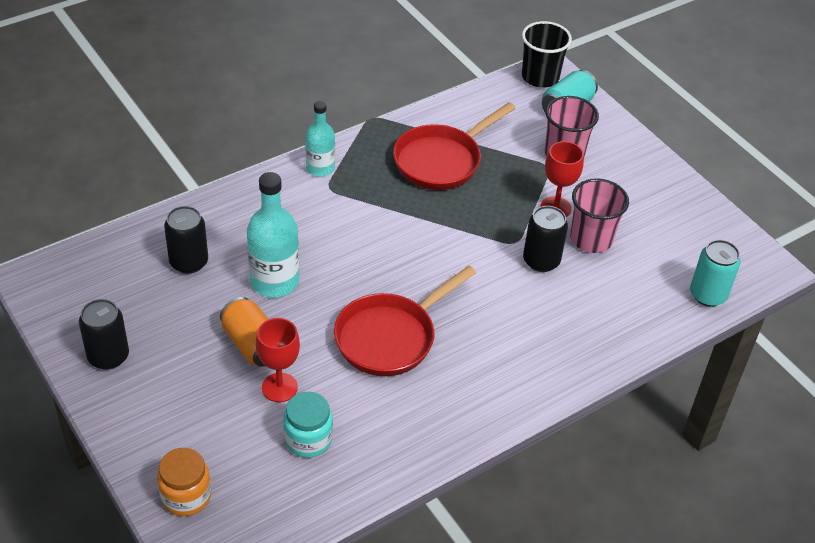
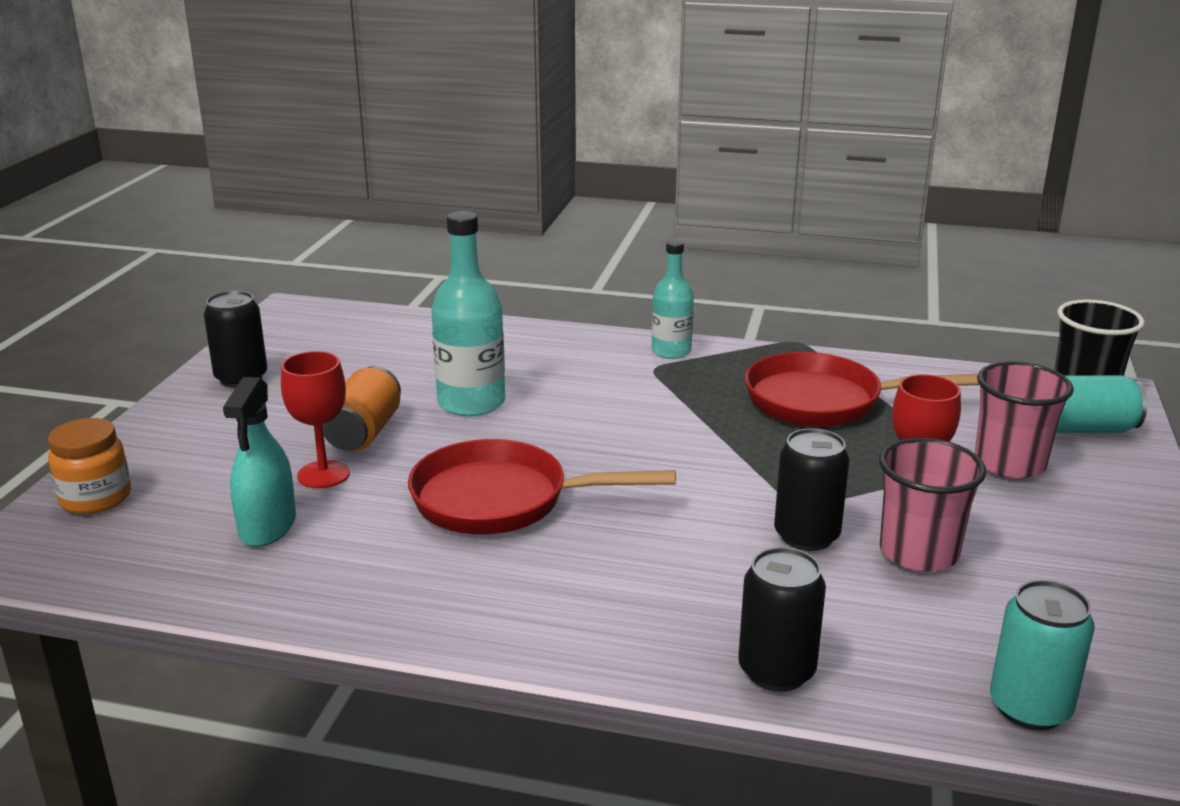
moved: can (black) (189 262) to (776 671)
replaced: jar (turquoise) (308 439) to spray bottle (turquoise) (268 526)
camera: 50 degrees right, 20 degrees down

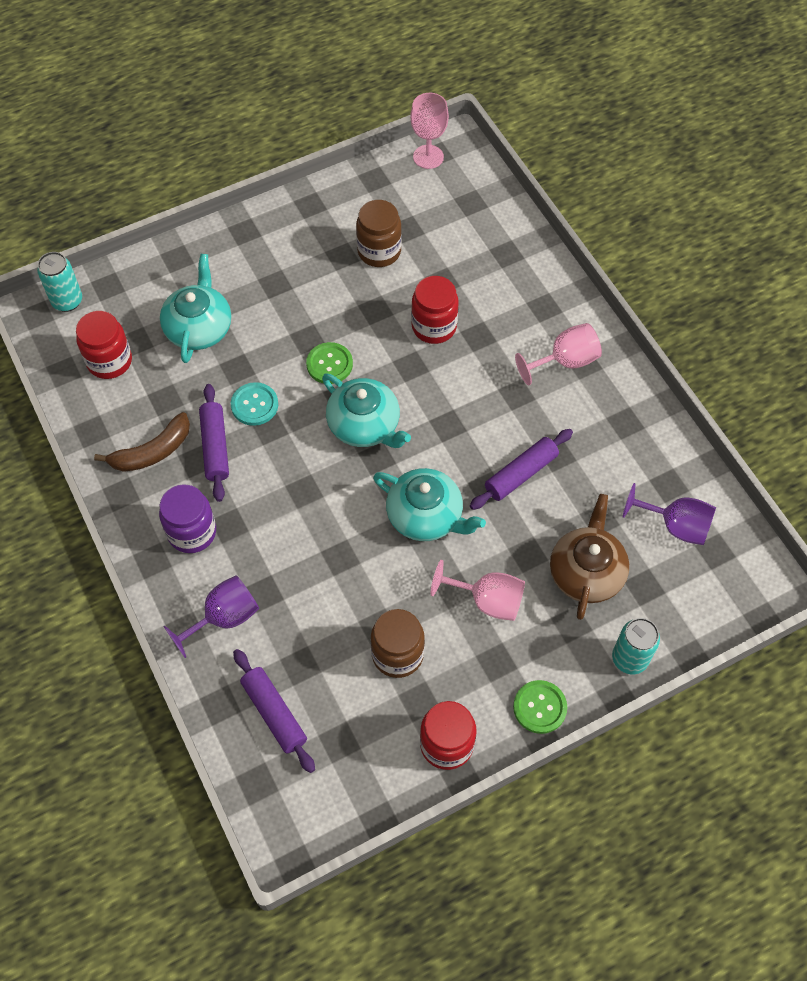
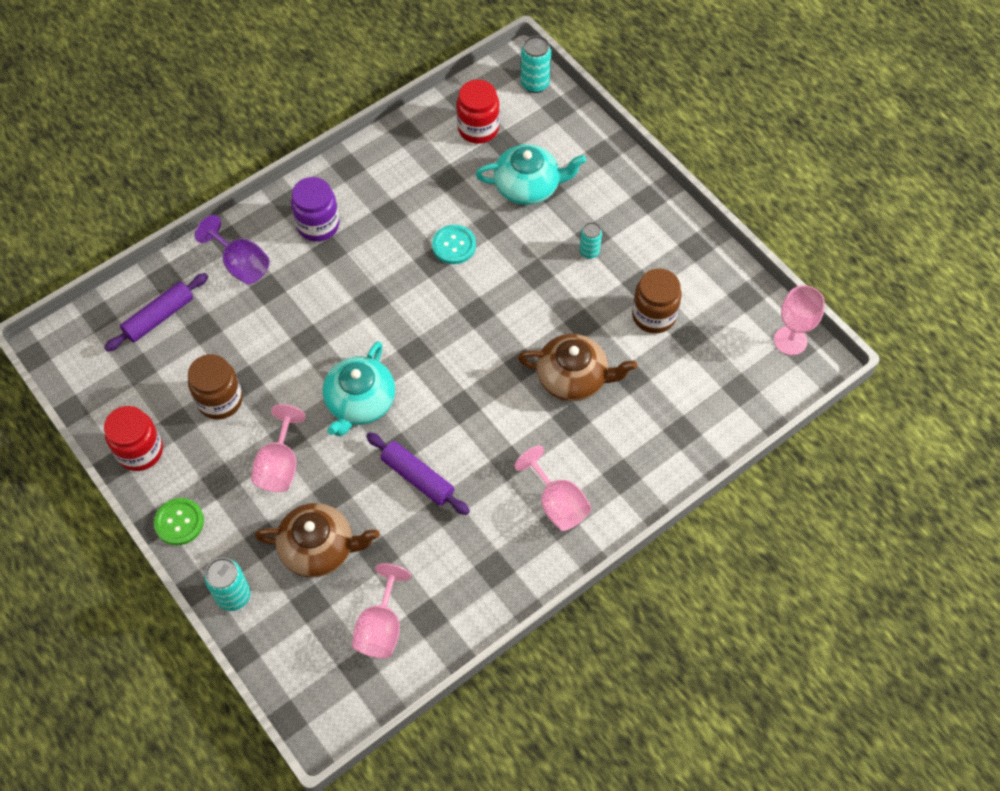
removed: banana (brown) (152 452); rolling pin (purple) (215 447); button (green) (329 364); teapot (turquoise) (365 425)
added: can (turquoise) (589 252)
replaced: jar (red) (434 327) to teapot (brown) (573 378)
recoloured: goblet (purple) (676 526) to goblet (pink) (381 627)
camera: 80 degrees right, 0 degrees up

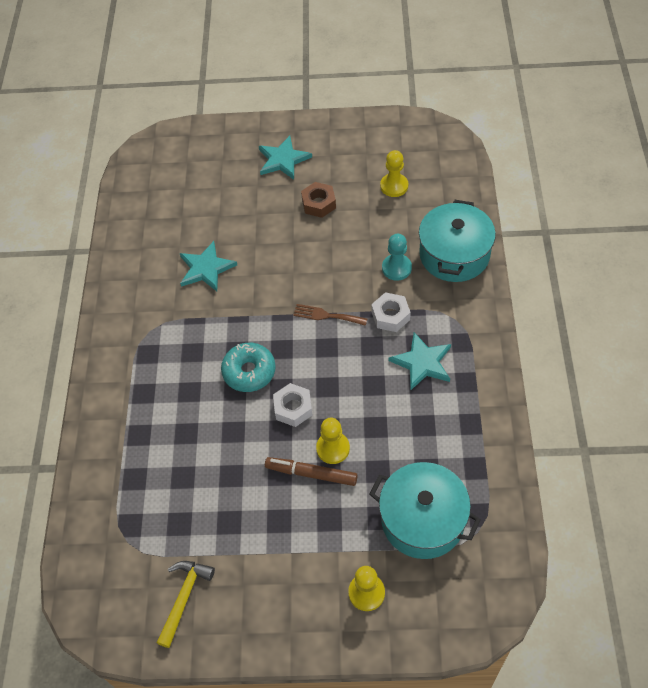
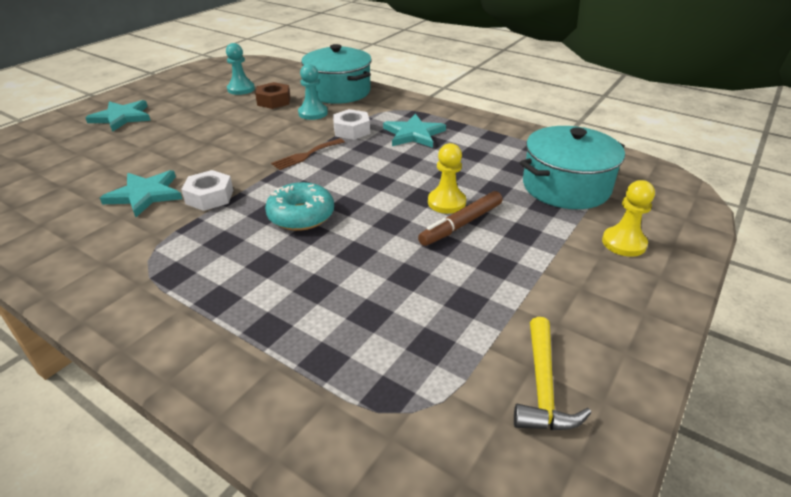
moved: nut (white) (293 408) to (209 197); nut (brown) (319 204) to (274 101)
recoloured: pawn (yellow) (394 186) to pawn (turquoise) (241 89)
turned: hammer (yellow) (184 598) = (543 386) 135 degrees counterclockwise
camera: 60 degrees left, 20 degrees down

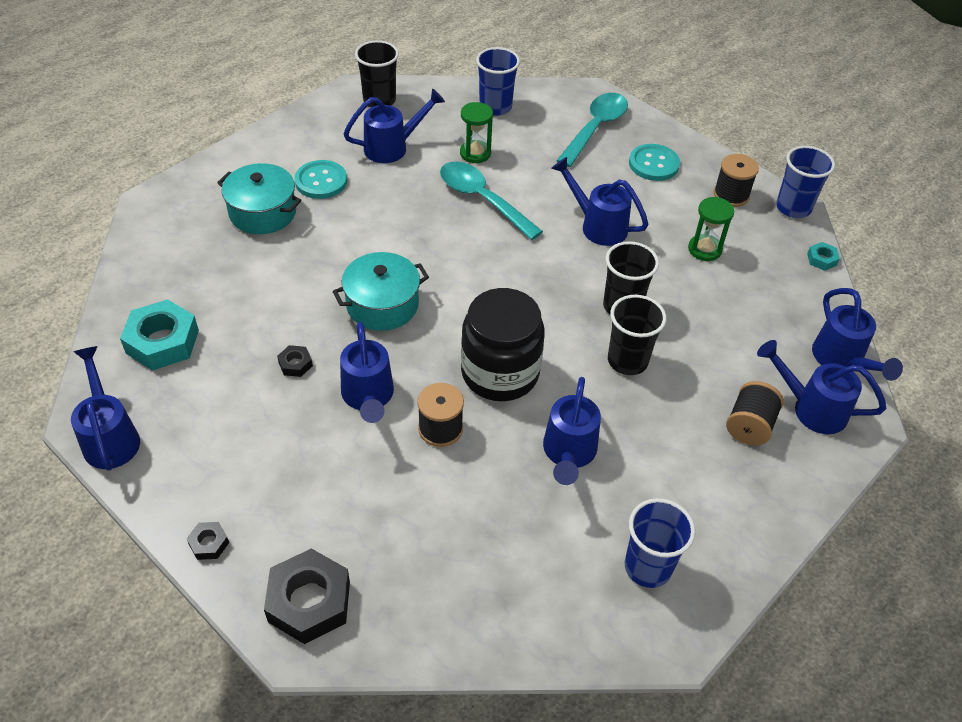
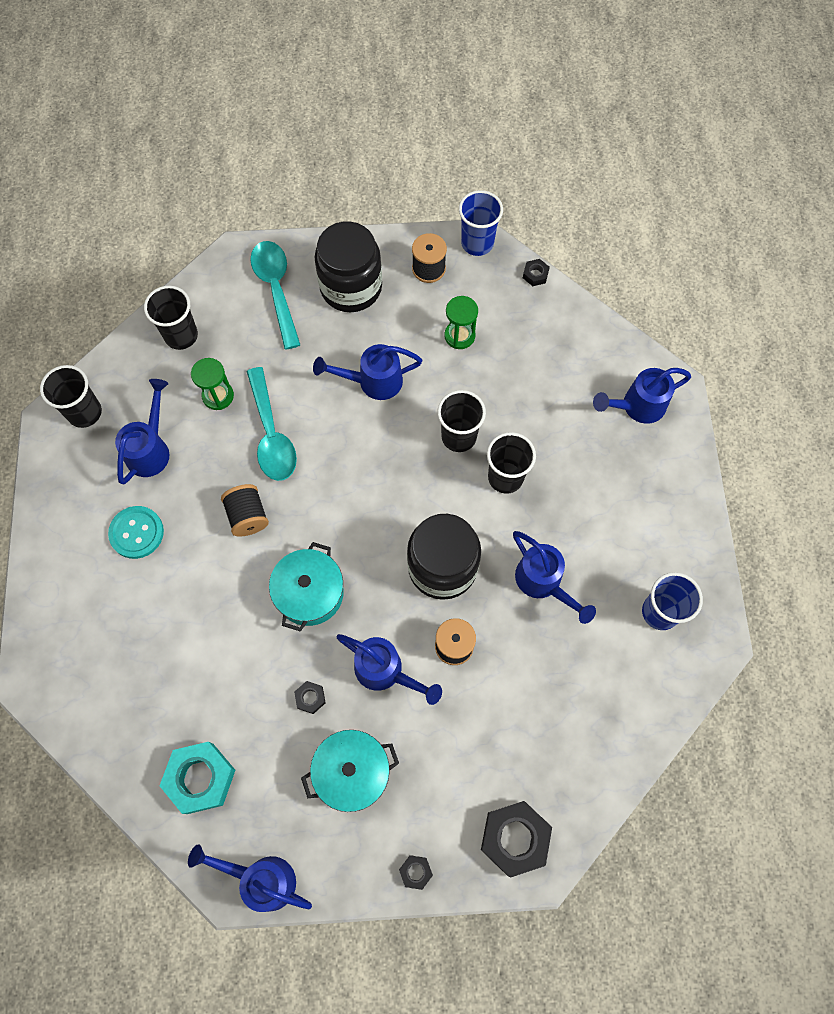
removed: watering can (blue) (842 360)
moved: pot (turquoise) (263 212) to (352 772); spool (black) (749 426) to (248 516)
replaced: button (turquoise) (653 164) to jar (black) (351 287)
recoloured: cup (blue) (495 107) to cup (black) (181 335); nut (turquoise) (821 259) to nut (black) (535 275)
turned: spoon (turquoise) (482 199) = (271 434) 105 degrees counterclockwise
camera: 45 degrees left, 20 degrees up

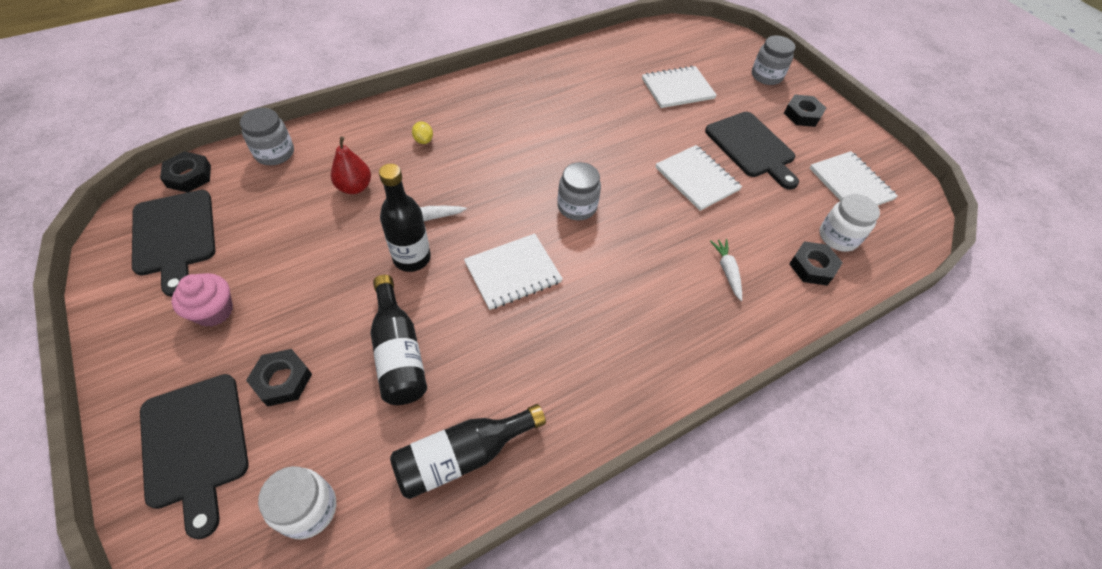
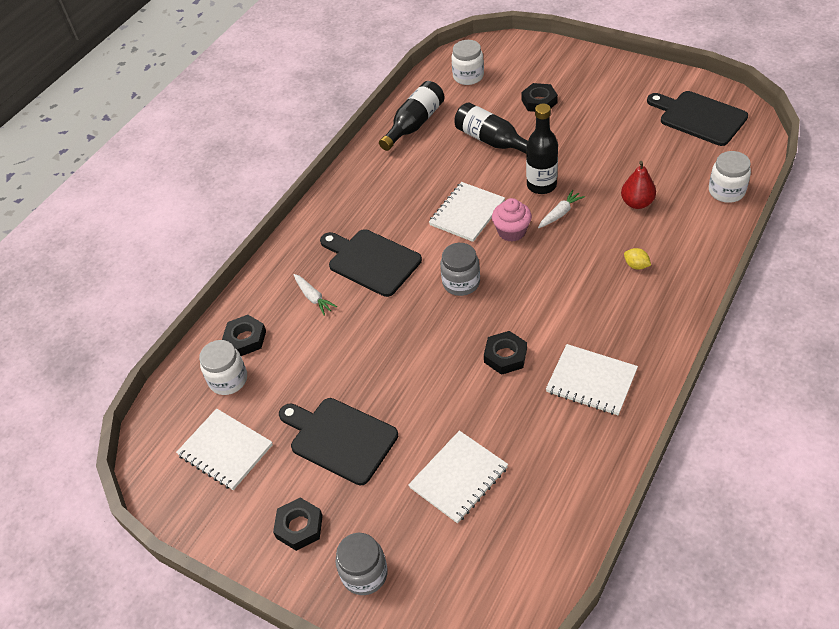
moved: cutting board (black) (195 444) to (371 261); nut (black) (189 176) to (505 356); cupcake (pink) (214 311) to (512 231); notebook (white) (697 179) to (591 381)
recoloured: jar (grey) (275 153) to jar (white) (726 191)
camera: 160 degrees right, 5 degrees down

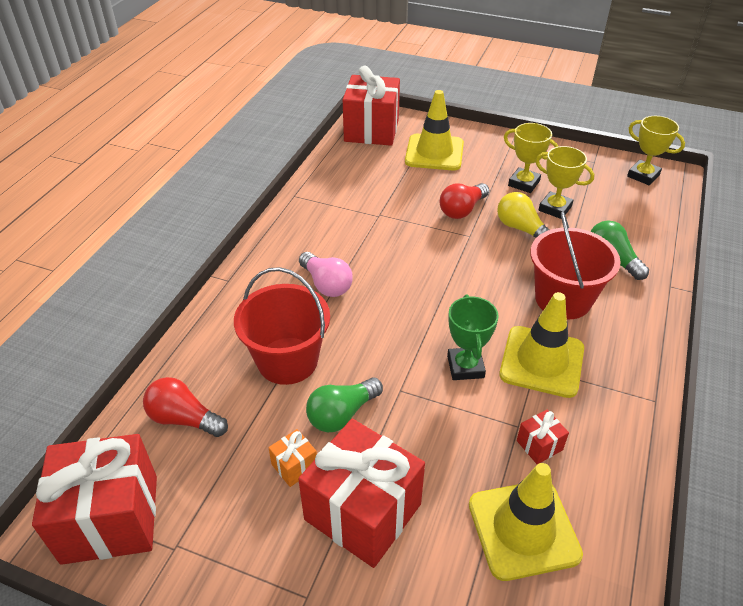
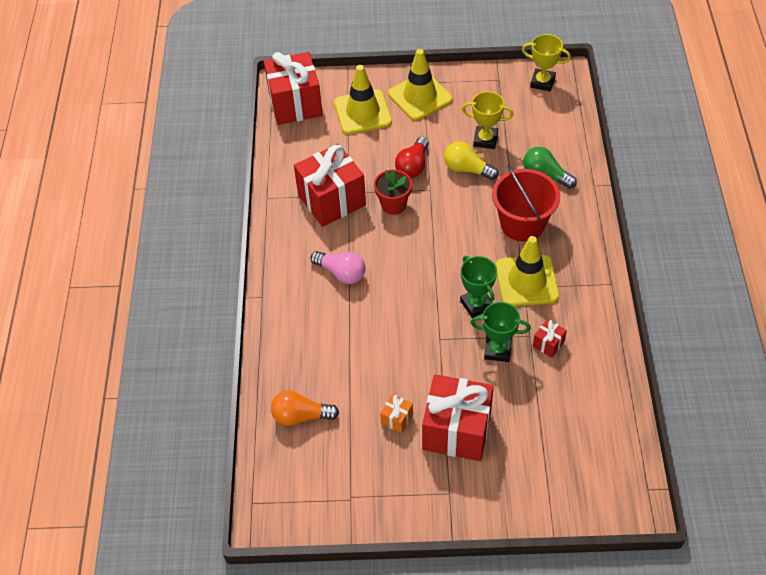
removed: bucket (red) (287 360); light bulb (green) (342 414); trophy (yellow) (523 183)
added: flower pot (red) (393 205); trophy (green) (497 350)
moved: gift (red) (110 518) to (331 200); traffic cone (yellow) (523 529) to (420 97)
recoloured: light bulb (red) (184 419) to light bulb (orange) (301 416)
camera: 20 degrees left, 10 degrees up

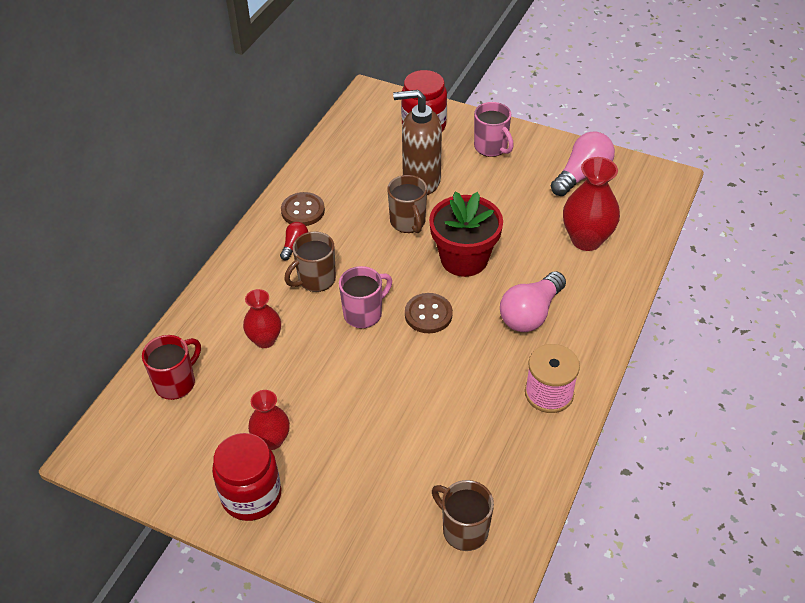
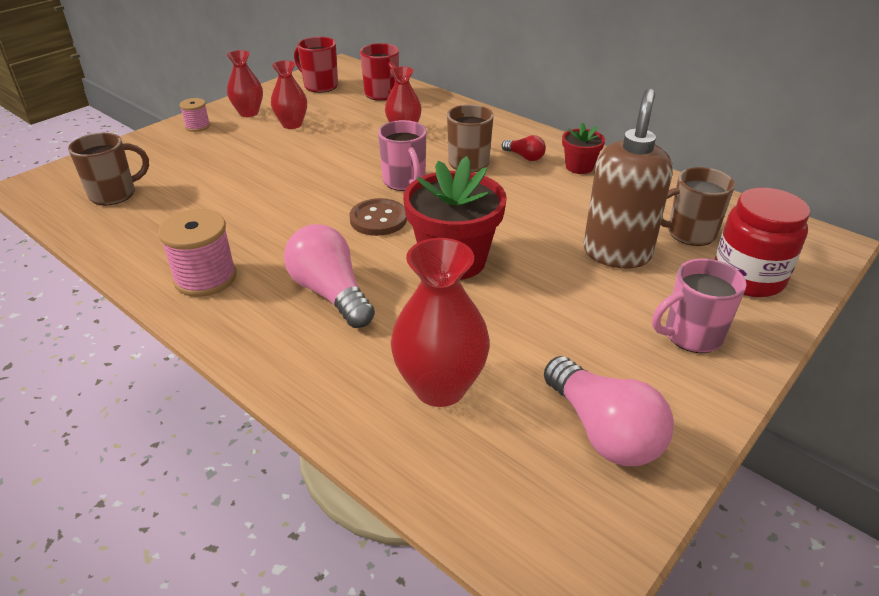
added: spool (pink) (197 126); mug (red) (320 86)
moved: mug (brown) (408 222) to (689 233)
replaced: jar (red) (251 495) to vase (red) (248 113); button (brown) (303 211) to flower pot (red) (579 167)
camera: 105 degrees right, 10 degrees down

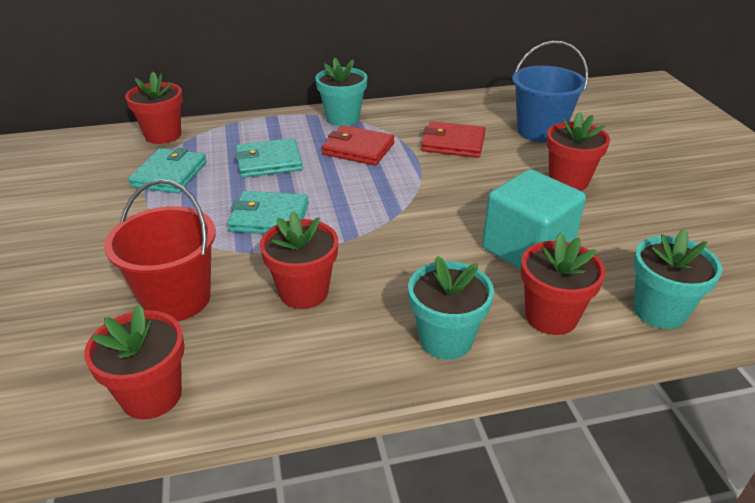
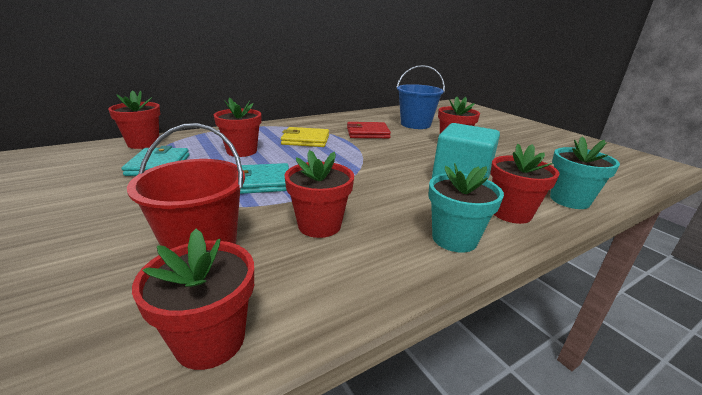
removed: flower pot (turquoise) (342 118)
replaced: wallet (turquoise) (269 162) to flower pot (red) (242 151)
recoloured: wallet (red) (358 149) to wallet (yellow) (305 140)
camera: 20 degrees left, 10 degrees down

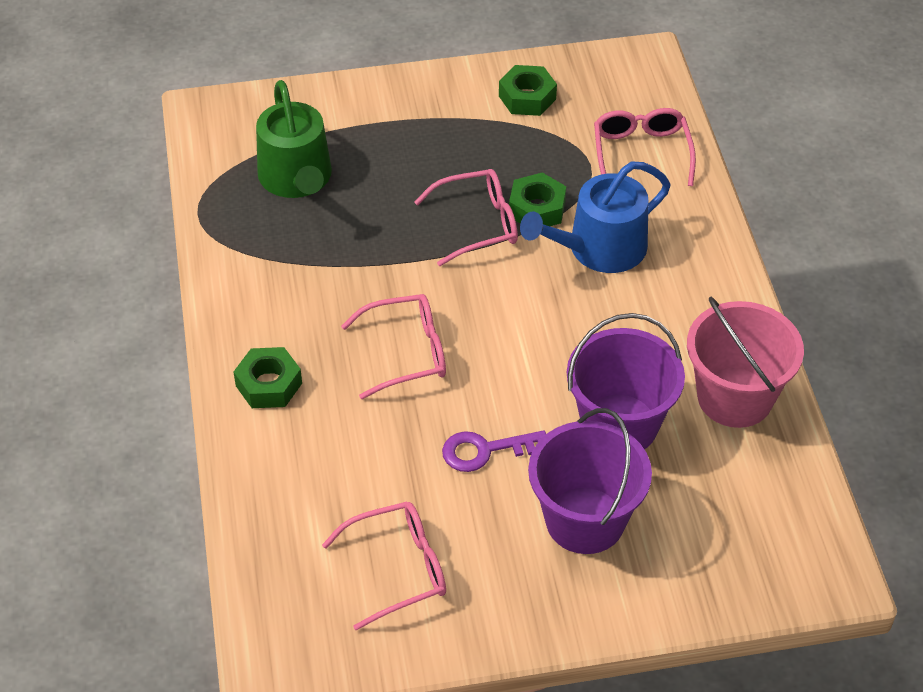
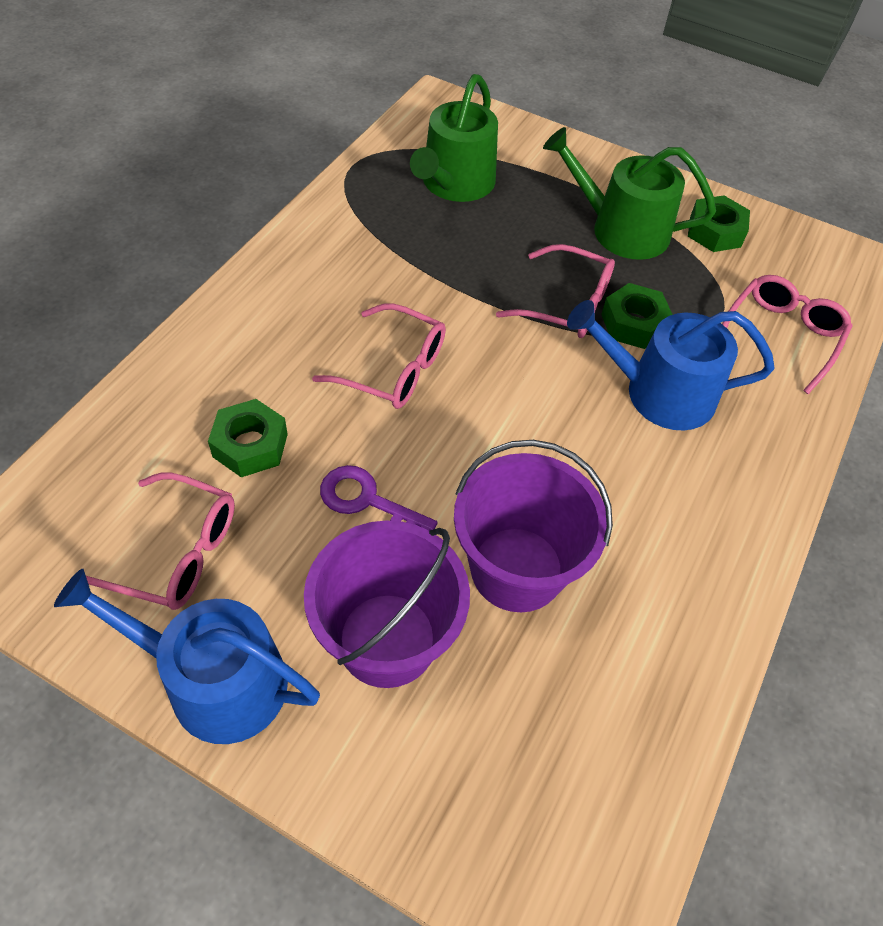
removed: bucket (pink) (735 397)
added: watering can (blue) (214 680); watering can (green) (620 229)
moved: nut (green) (269 384) to (250 445)
camera: 35 degrees right, 5 degrees up

